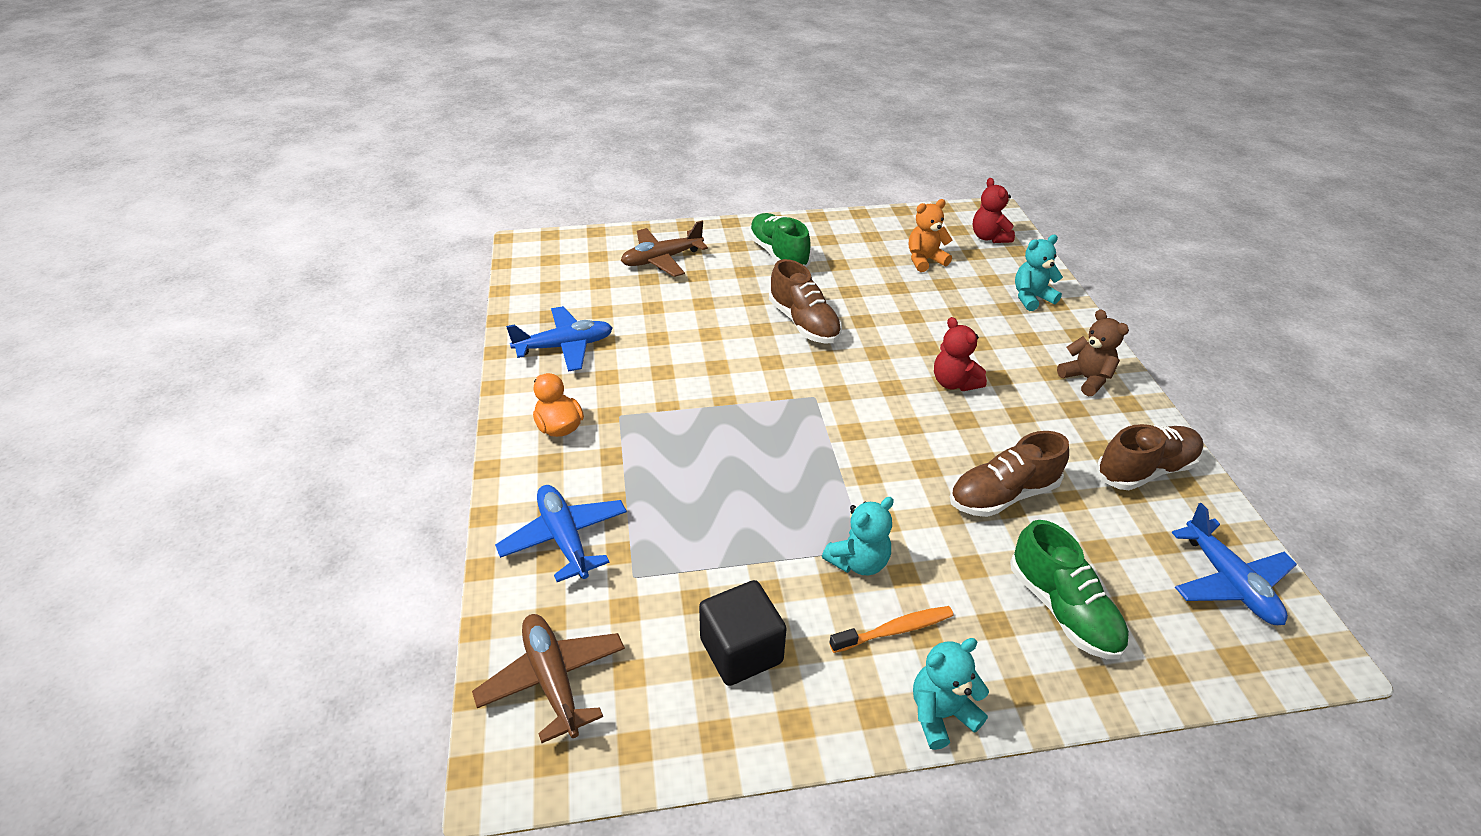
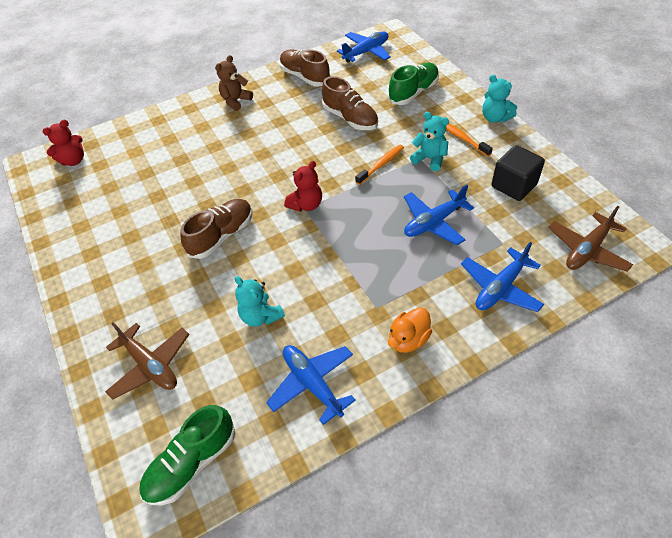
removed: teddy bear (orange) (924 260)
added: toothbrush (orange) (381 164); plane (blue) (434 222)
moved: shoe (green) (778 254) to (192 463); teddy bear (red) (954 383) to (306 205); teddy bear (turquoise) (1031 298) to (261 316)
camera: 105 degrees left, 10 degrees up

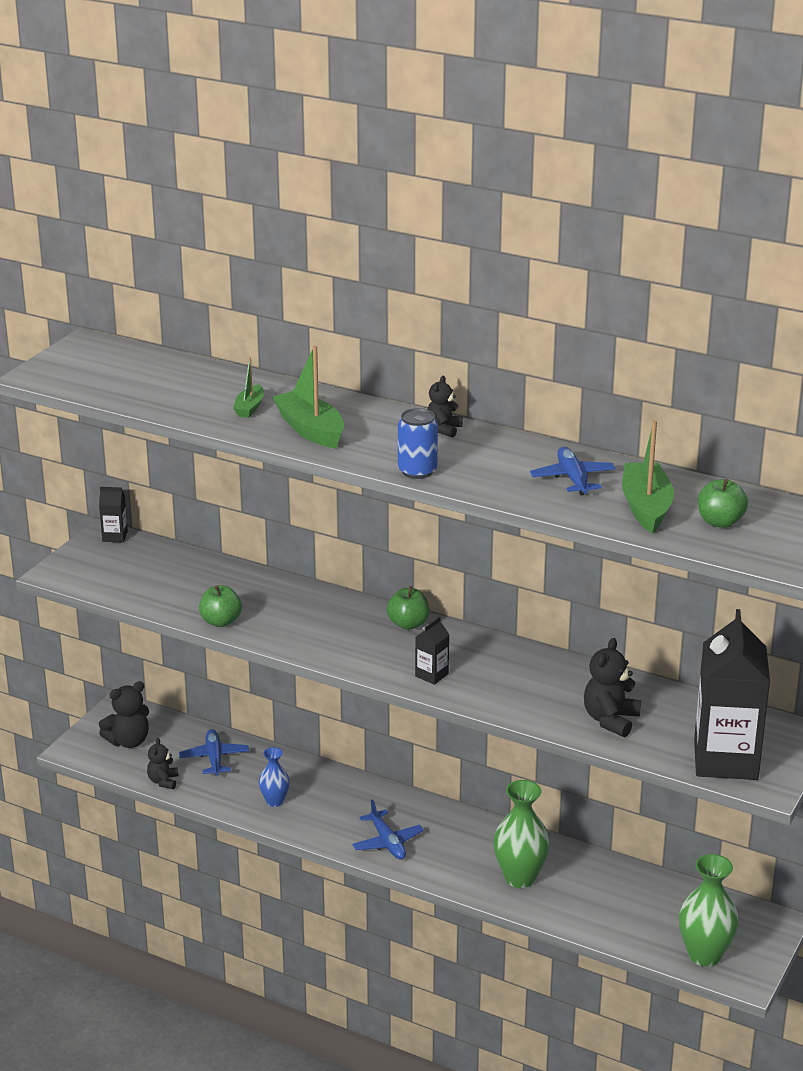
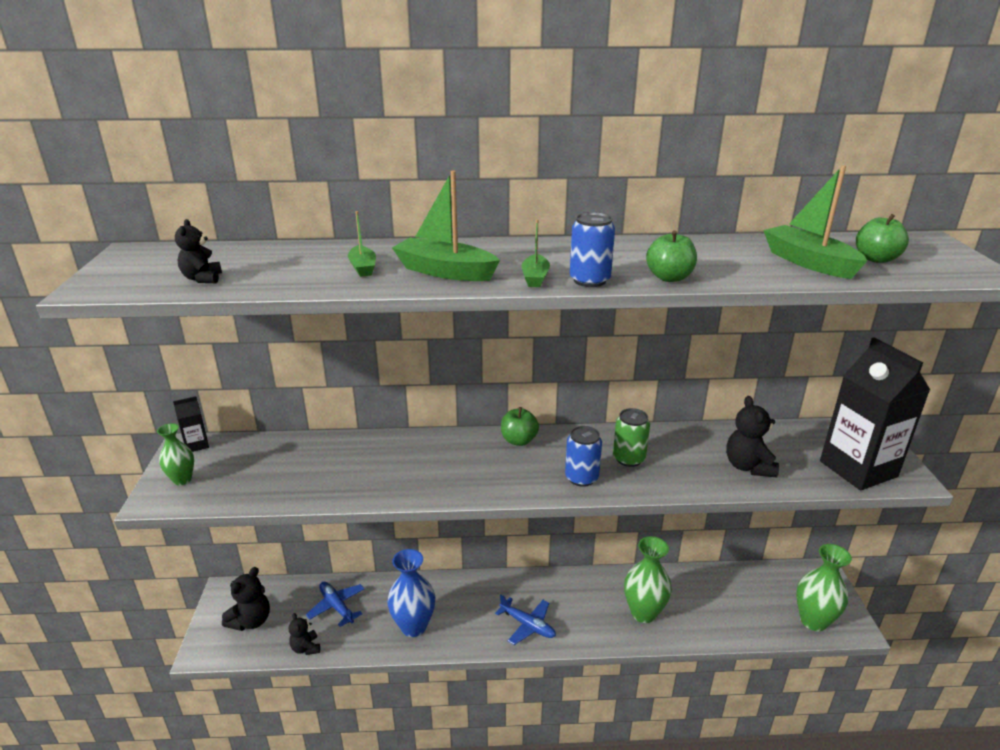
removed: plane (blue) (572 478)
added: vase (green) (182 479); boat (green) (535 278); can (green) (628 458)
moved: apple (green) (221 621) to (669 278); teddy bear (black) (443 429) to (202 279)
replaced: carton (black) (431 675) to can (blue) (581 478)
resized: vase (blue) (275 801) = (413 626) x1.72
camera: 30 degrees left, 0 degrees up

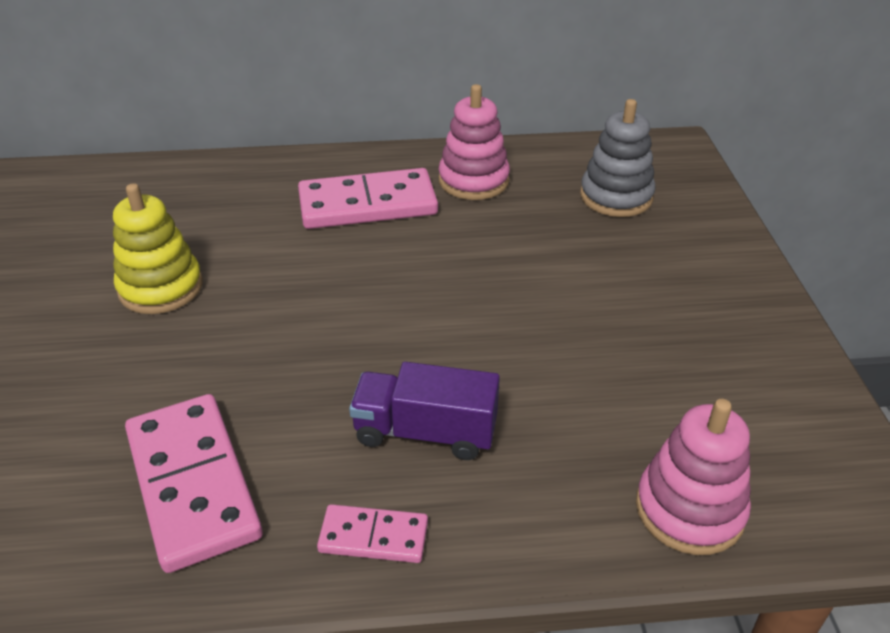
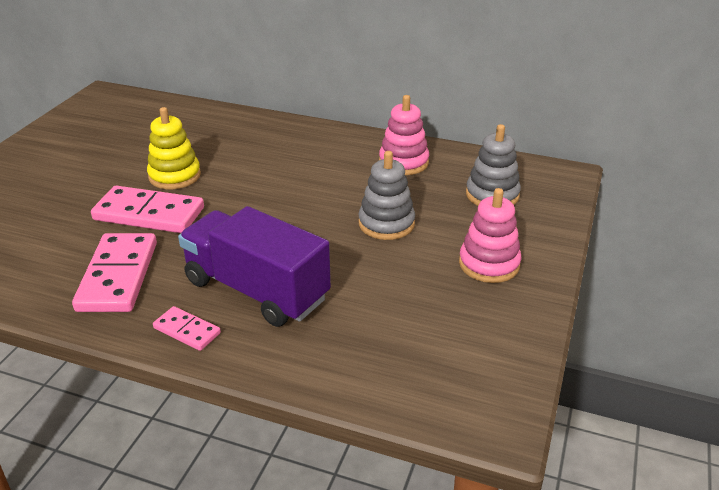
added: stacking toy (grey) (386 223)
moved: domino (pink) (367 205) to (149 214); stacking toy (pink) (689 509) to (489 264)
resized: truck (purple) (425 432) = (256 290) x1.68
camera: 25 degrees right, 5 degrees down

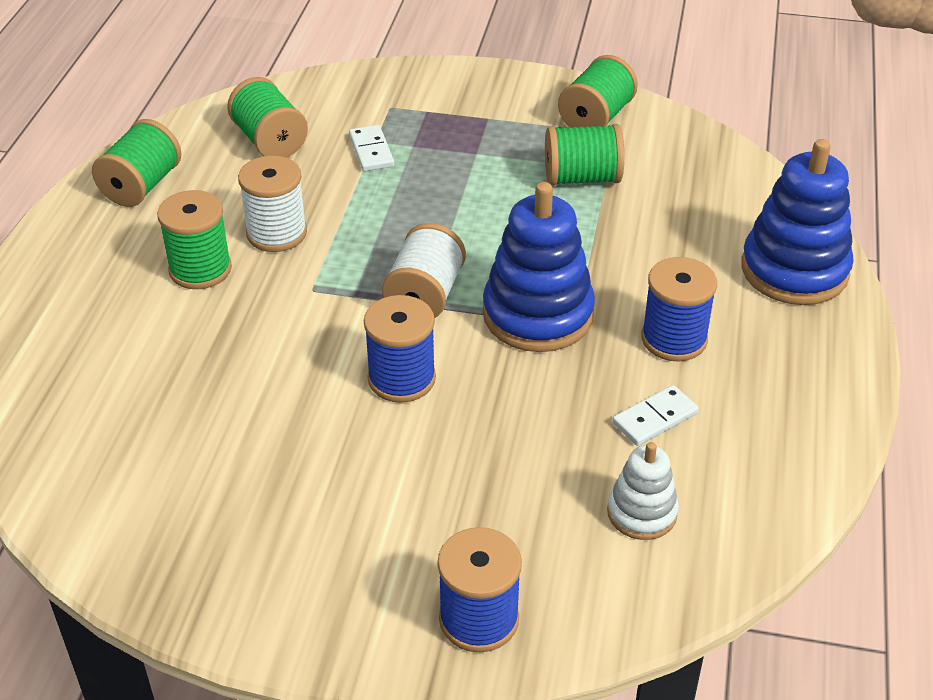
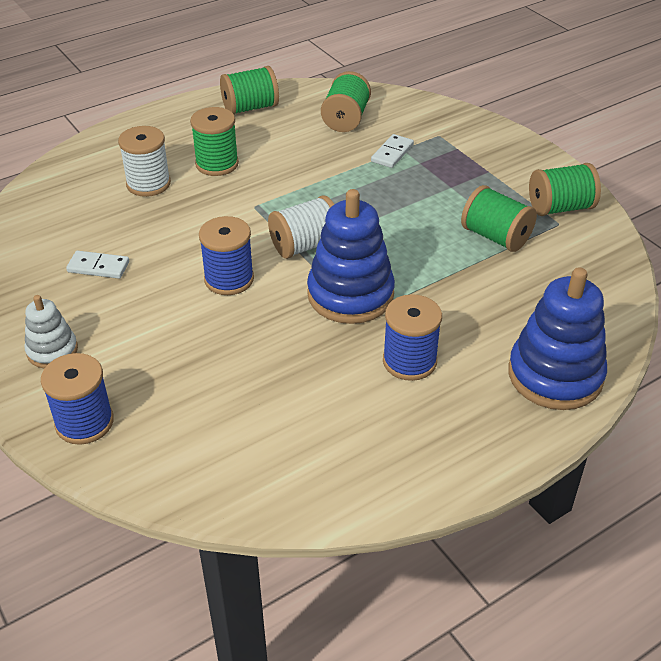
moved: spool (white) (276 233) to (148 184); stacking toy (white) (642 513) to (52 351); domino (white) (655 418) to (98 267)
camera: 45 degrees right, 0 degrees up

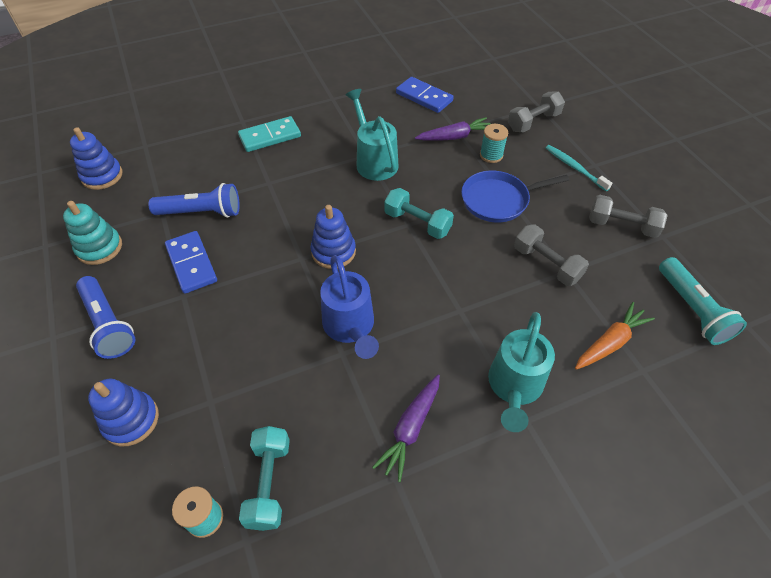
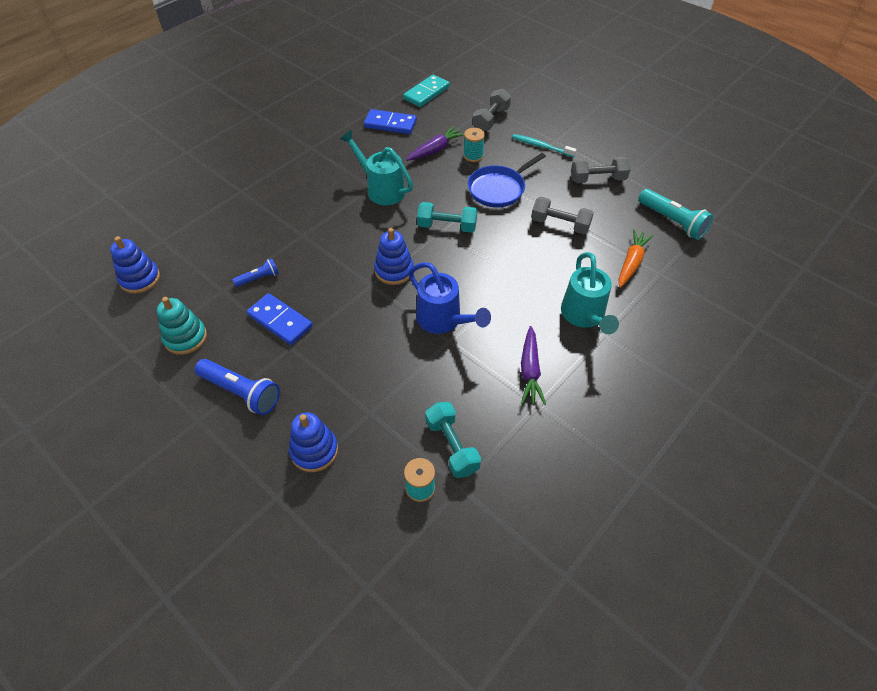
moved: domino (turquoise) (270 137) to (426 93)
resized: flashlight (blue) (201 212) = (259 278) x0.56
camera: 25 degrees left, 0 degrees up

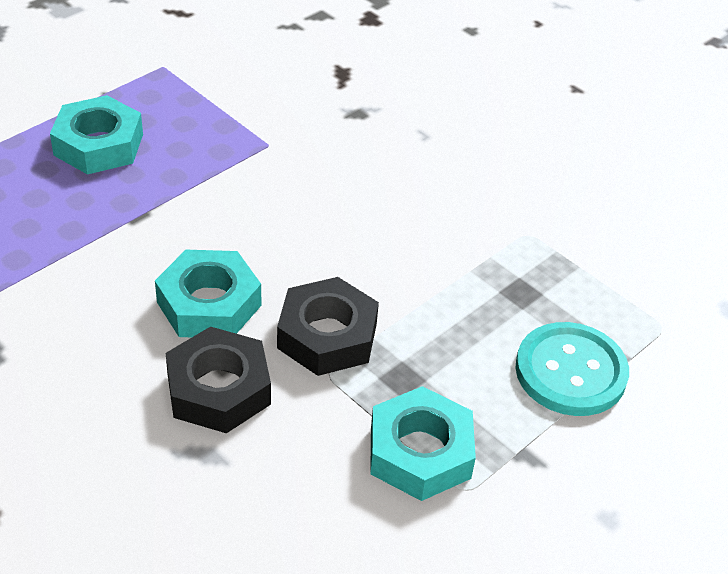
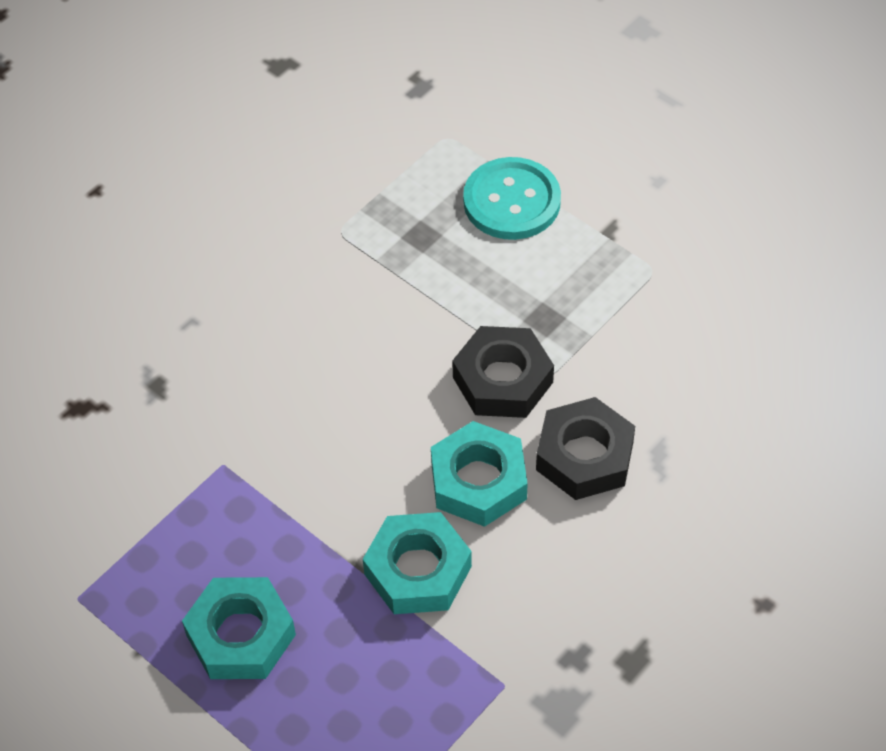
moved: nut (turquoise) (420 452) to (418 570)
camera: 90 degrees left, 10 degrees up

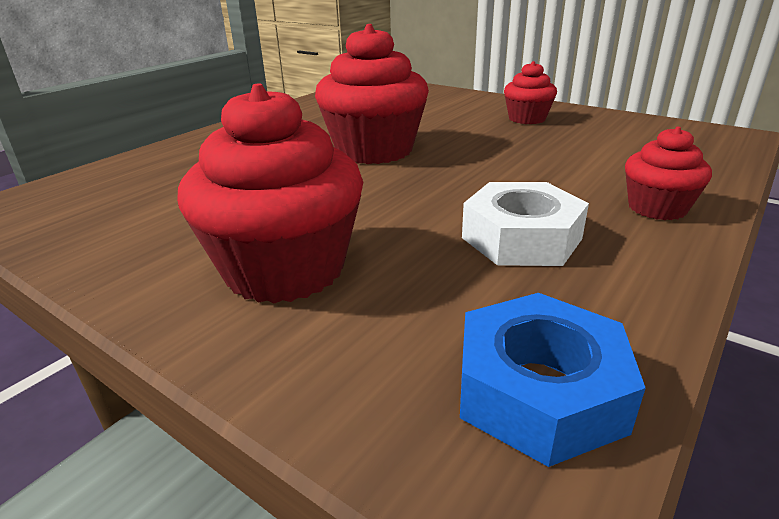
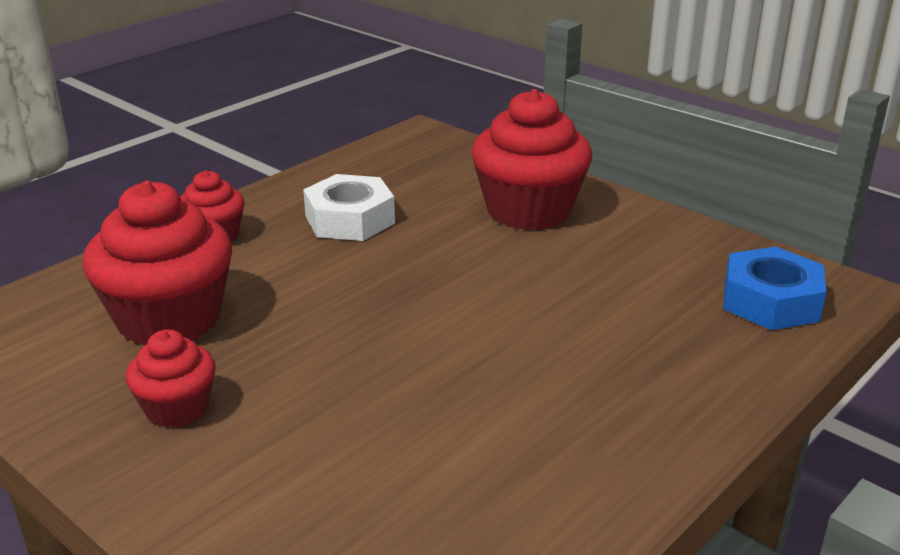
moved: cupcake (red) (374 150) to (169 319); nut (blue) (539 391) to (770 301)
camera: 175 degrees left, 0 degrees up

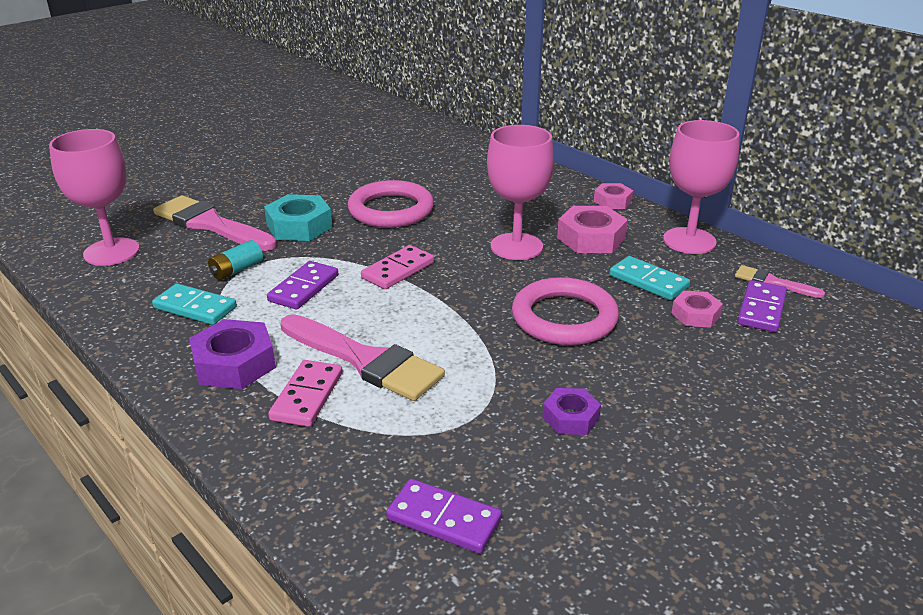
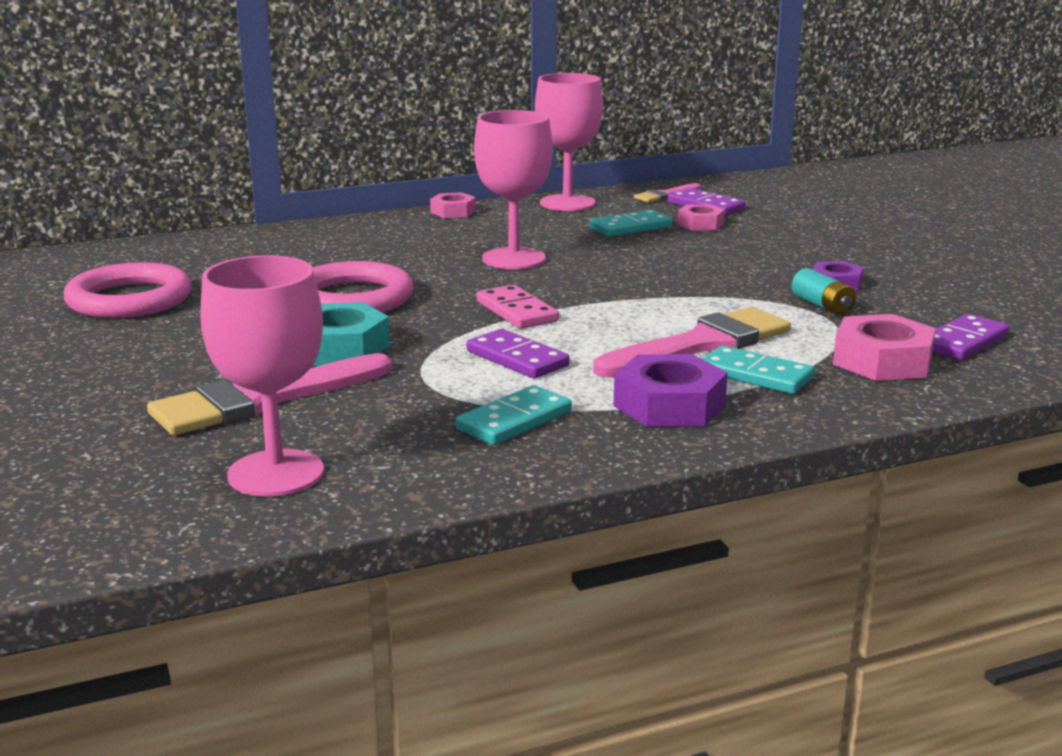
moved: battery (turquoise) (237 270) to (822 306); ring (pink) (564 318) to (129 299); nut (pink) (591 238) to (882 361)
recoloured: domino (pink) (307 396) to domino (turquoise) (755 375)
camera: 70 degrees left, 10 degrees down

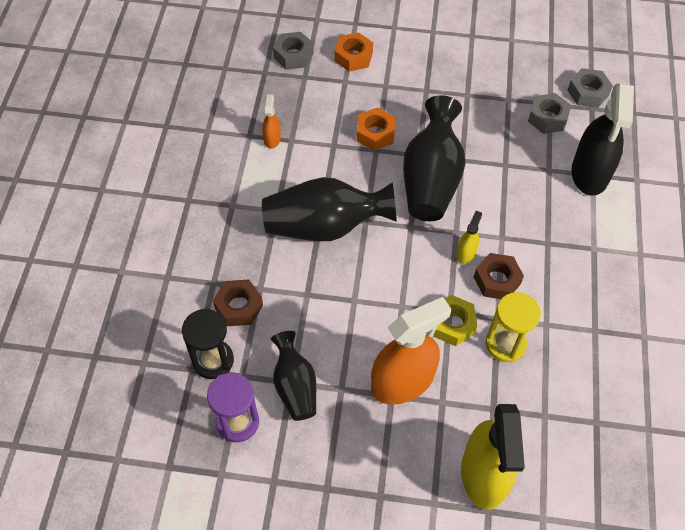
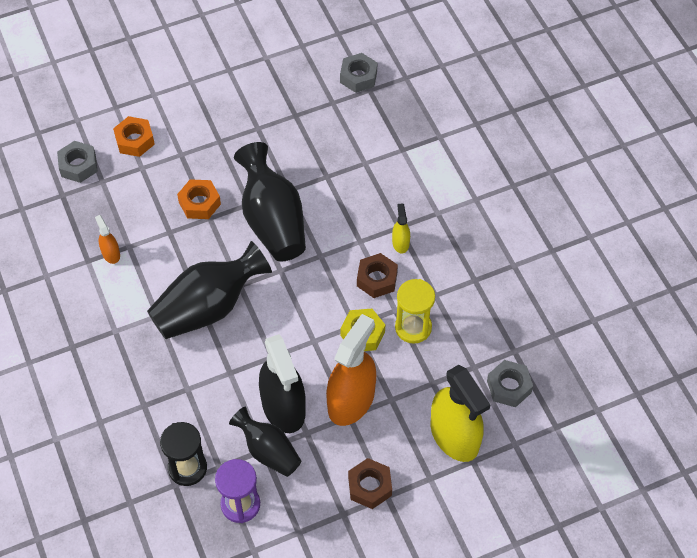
moved: nut (brown) (238 306) to (369 486); spray bottle (yellow) (466 253) to (400 243); nut (grey) (547 118) to (509 387); spray bottle (black) (590 173) to (283 407)
camera: 30 degrees left, 0 degrees up

